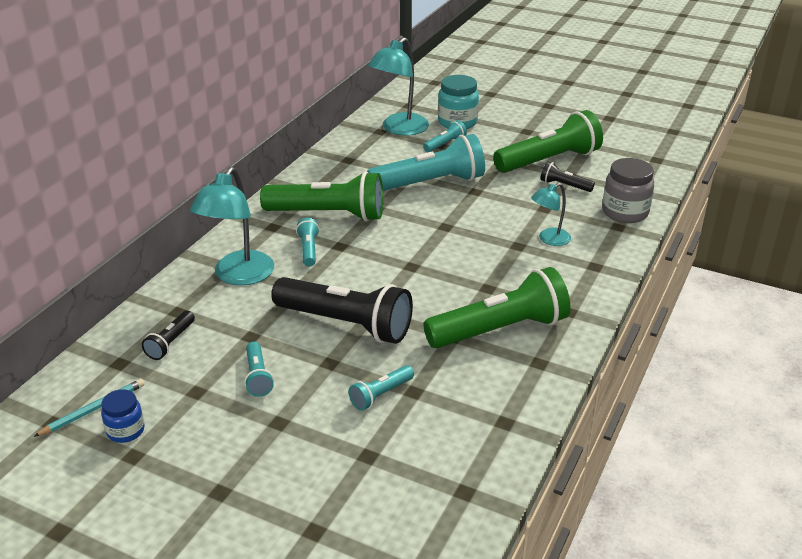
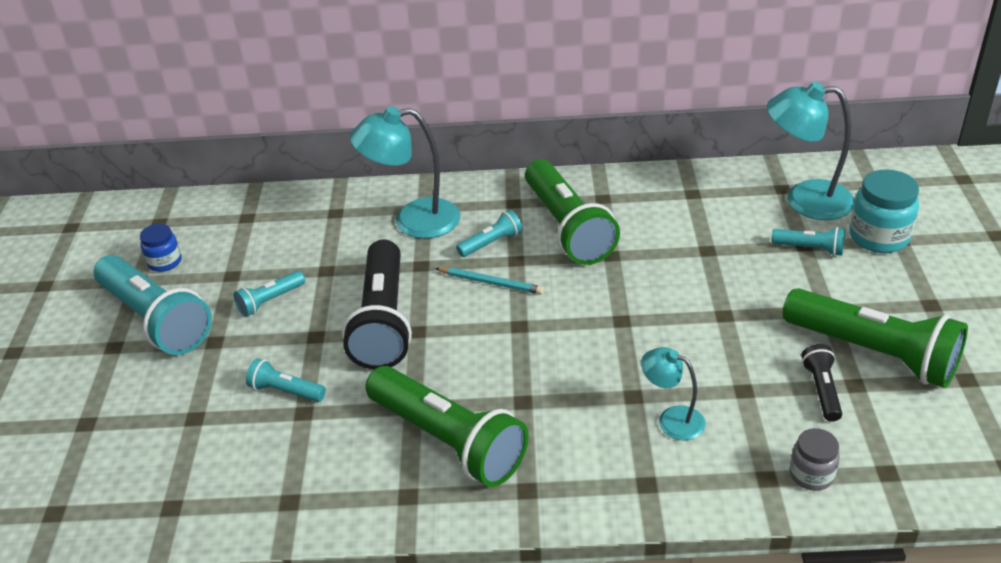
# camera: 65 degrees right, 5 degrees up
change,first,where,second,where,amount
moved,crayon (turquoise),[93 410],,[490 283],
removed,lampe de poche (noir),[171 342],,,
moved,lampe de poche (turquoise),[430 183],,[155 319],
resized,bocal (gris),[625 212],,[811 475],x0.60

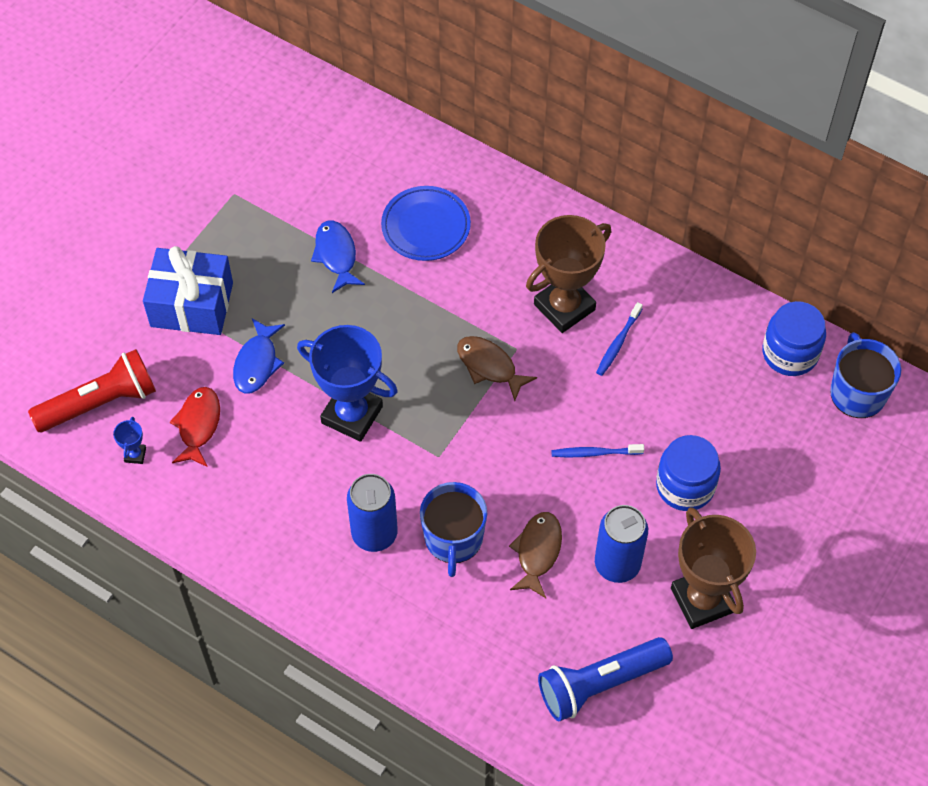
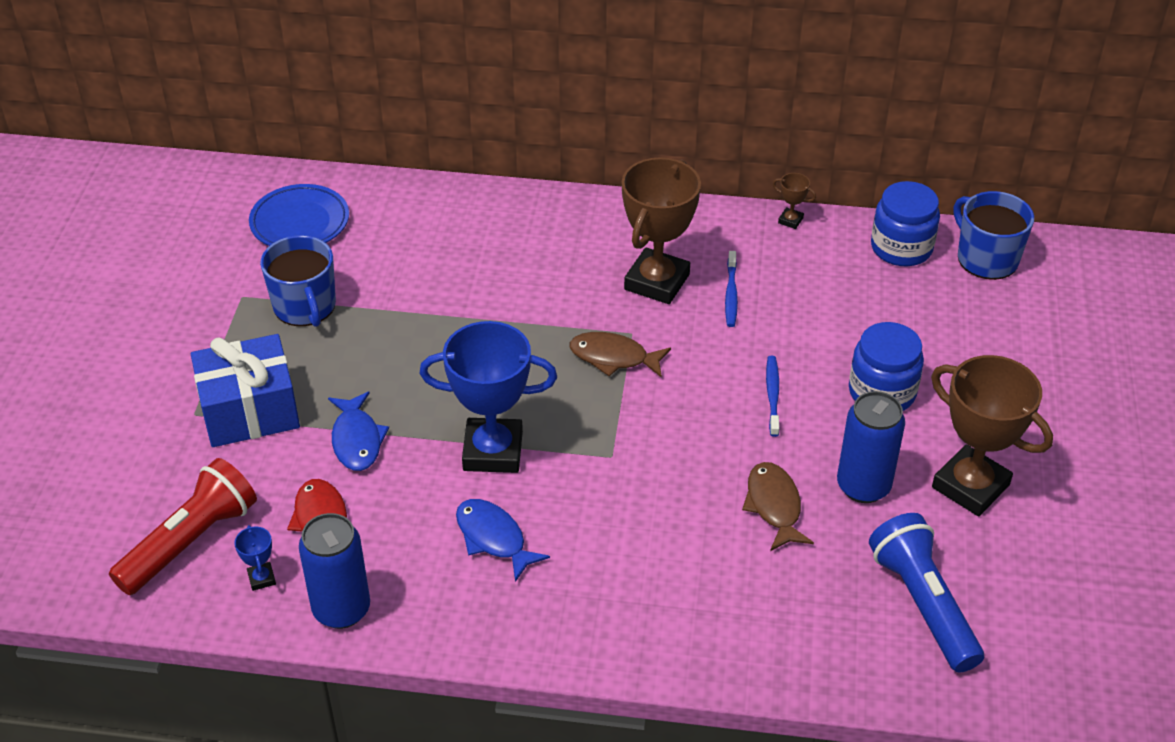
# camera: 25 degrees left, 15 degrees down
change,first,where,second,where,amount
moved,poisson (bleu),[336 255],,[493 538],
moved,canette (bleu),[374 534],,[341 609],
moved,assiette (bleu),[426 227],,[300 222],
moved,tasse (bleu),[453 539],,[305 306],
turned,lampe de poche (bleu),[600 683],,[923 604],120 degrees clockwise
turned,brosse à dents (bleu),[595 453],,[772 395],120 degrees clockwise
added,,,trophée (marron),[790 220],

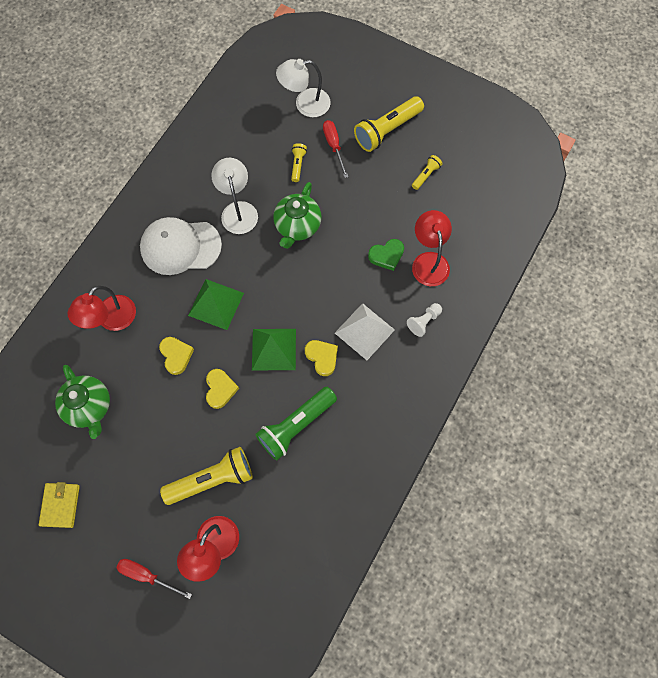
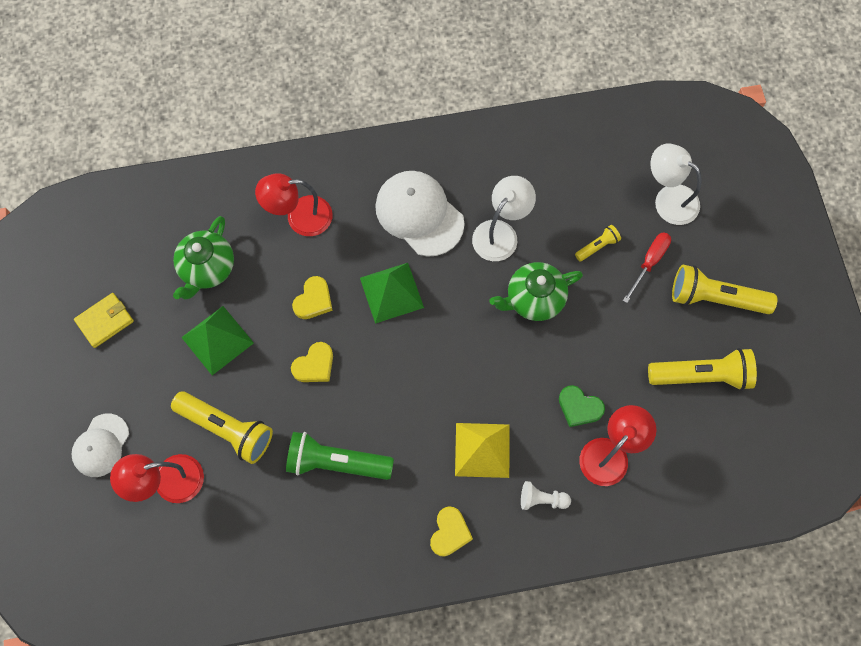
# camera: 50 degrees right, 0 degrees up
change,first,where,second,where,amount
replaced,tournevis (rouge),[147 575],casquette (blanc),[101 445],
moved,pyramide (vert),[273 349],,[217 340],
moved,cœur (jaune),[322 357],,[449 533],
recoloured,pyramide (blanc),[364 331],pyramide (jaune),[482 450],
resized,lampe de poche (jaune),[426 175],,[701 375],x2.05

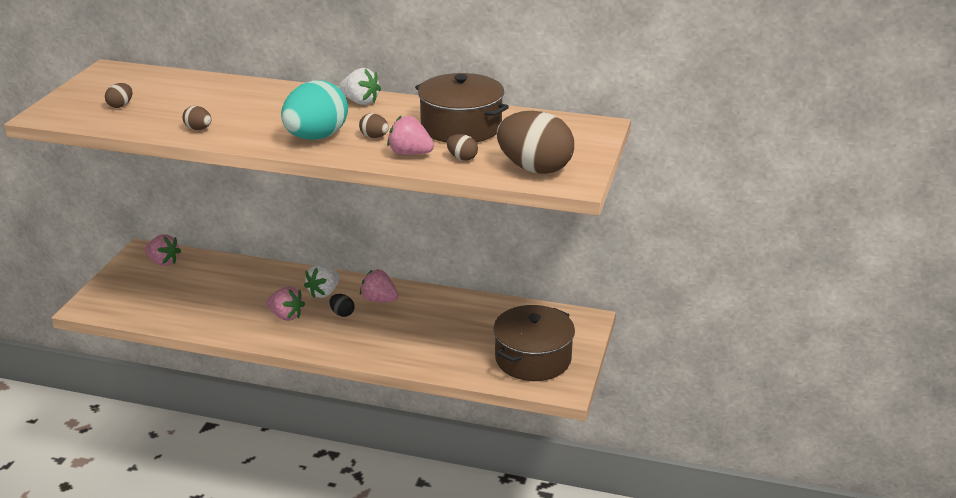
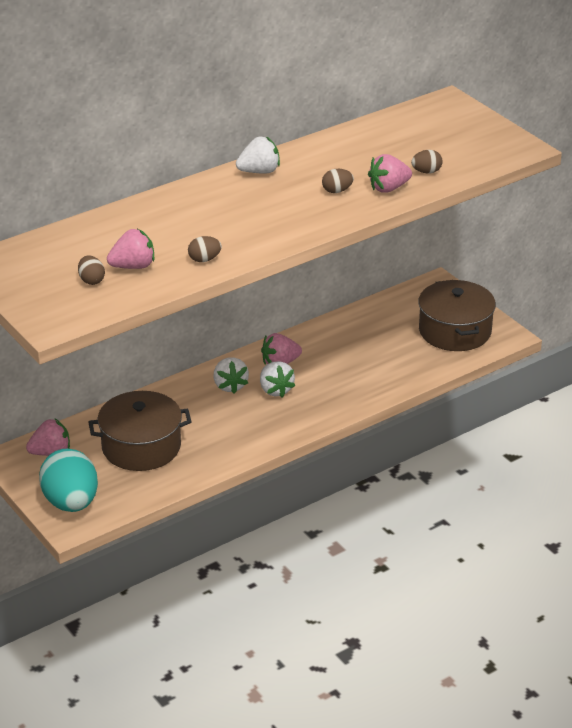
# camera: 50 degrees left, 5 degrees up
change,first,where,second,where,amount
moved,fraise (rose),[286 316],,[133 266],
moved,œuf (turquoise),[316 137],,[71 503],
replaced,œuf (noir),[342 313],fraise (blanc),[275 390],
moved,marmite (marron),[461 127],,[141 447],
removed,œuf (marron),[534 168],,,

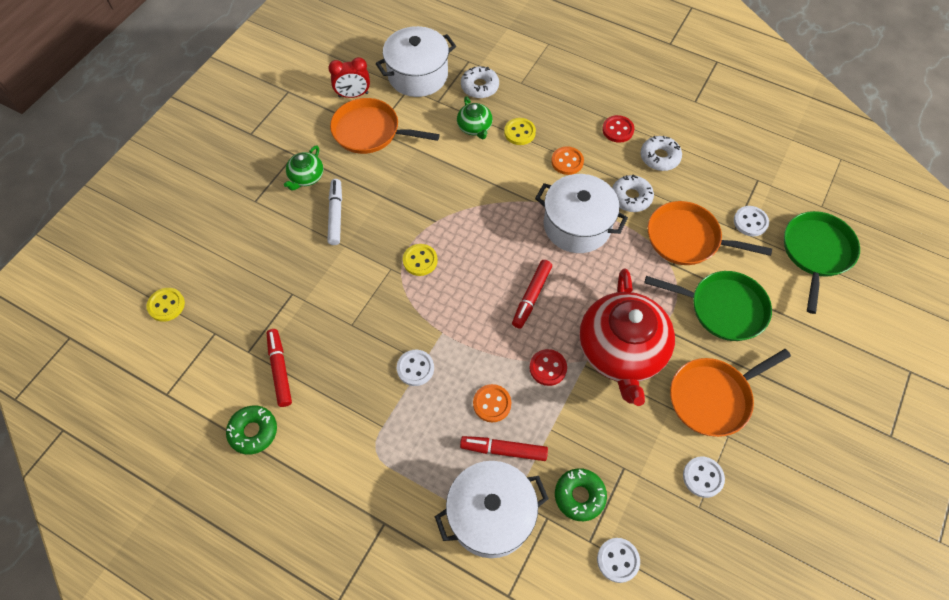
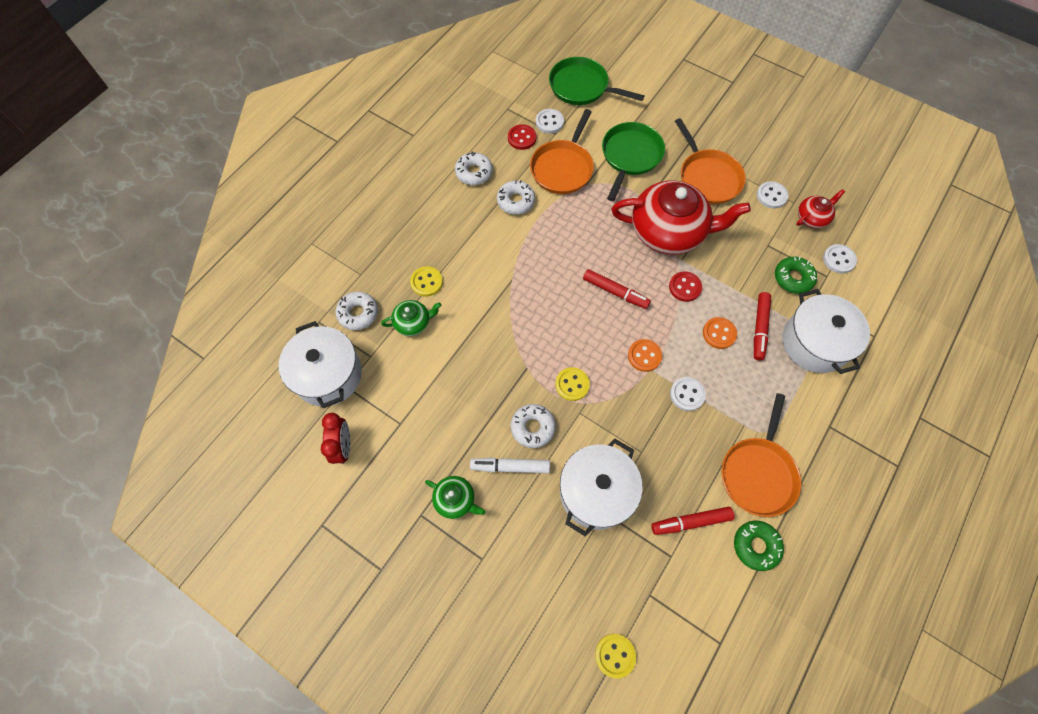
# camera: 85 degrees left, 5 degrees up
change,first,where,second,where,amount
moved,poêle (orange),[370 131],,[758 473],
moved,marmite (blanc),[577 225],,[596 492],
moved,bouton (orange),[567 161],,[644 356],
moved,bouton (rouge),[618 130],,[522 138],
added,,,beignet (blanc),[532 427],
added,,,théière (rouge),[812 218],

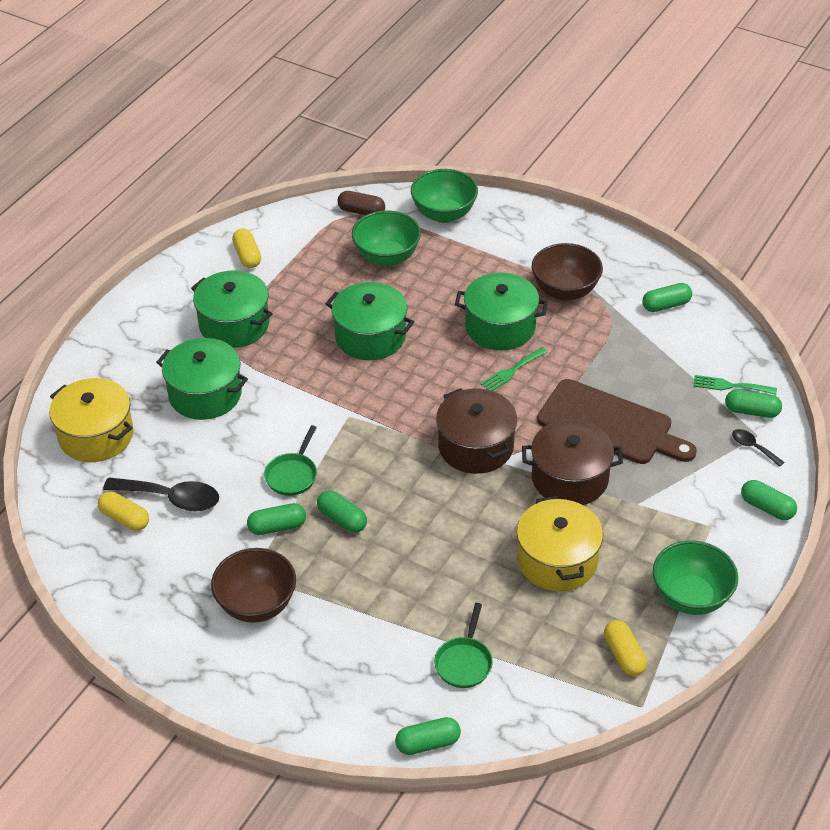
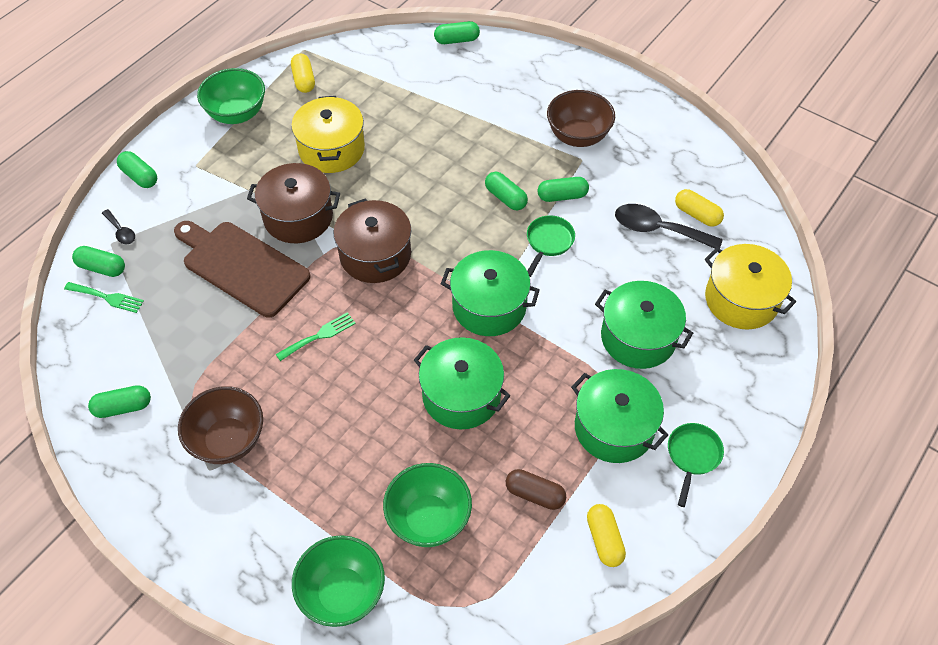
# camera: 175 degrees left, 10 degrees up
change,first,where,second,where,amount
moved,gélule (marron),[361 211],,[535 494],
moved,poêle (vert),[464 662],,[692 456],
moved,marmite (vert),[500 327],,[489 306],

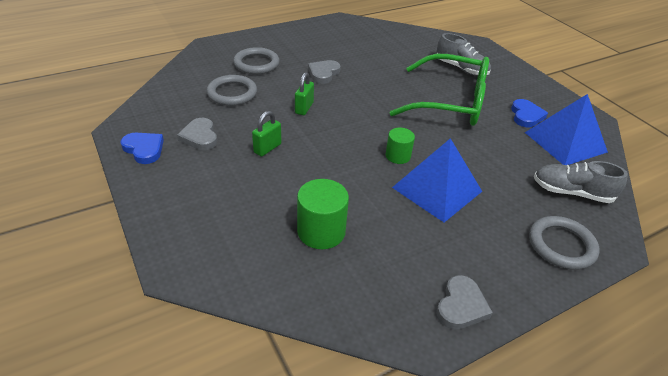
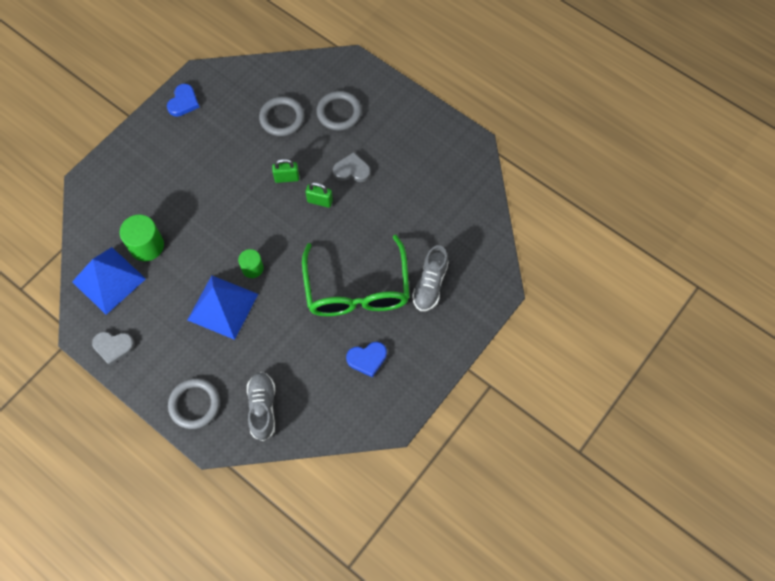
# camera: 70 degrees right, 25 degrees up
change,first,where,second,where,amount
removed,cœur (gris),[200 137],,,
moved,cadenas (vert),[267 148],,[320 201],
moved,pyramide (bleu),[565 142],,[109 280],

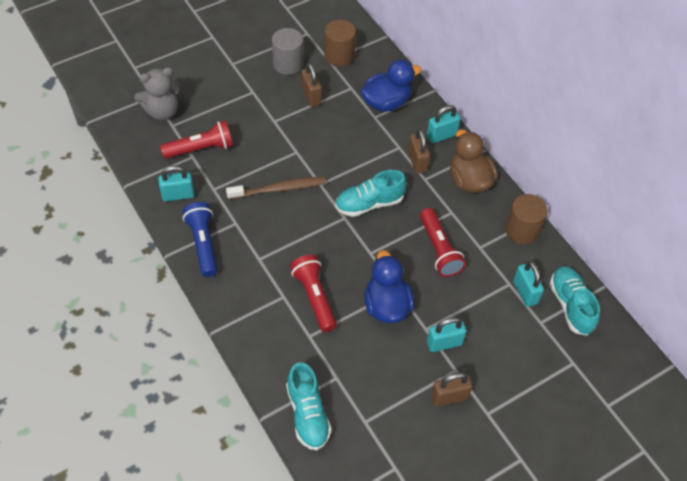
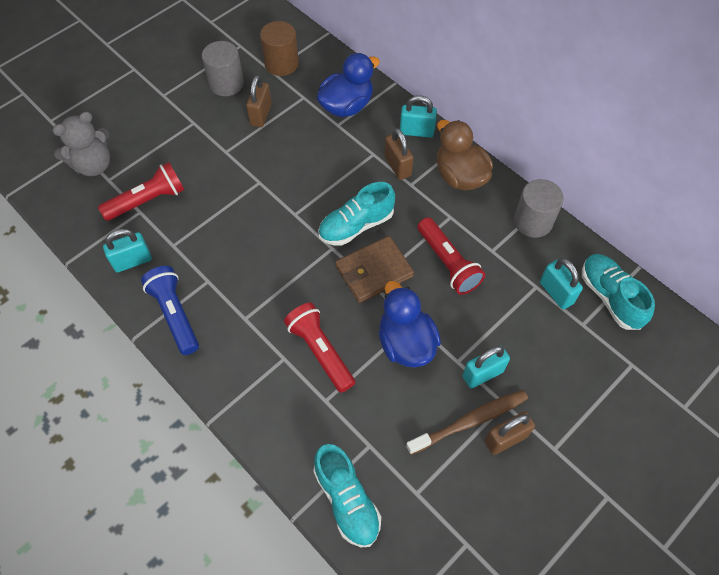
# camera: 10 degrees left, 5 degrees up
change,first,where,second,where,amount
moved,brosse à dents (marron),[278 189],,[469 421],
turned,cadenas (marron),[311 96],,[261 115],45 degrees clockwise
turned,cadenas (turquoise),[441 135],,[416 131],45 degrees clockwise
recoloured,cylindre (marron),[522 230],cylindre (gris),[533 221],
added,,,portefeuille (marron),[374 271],

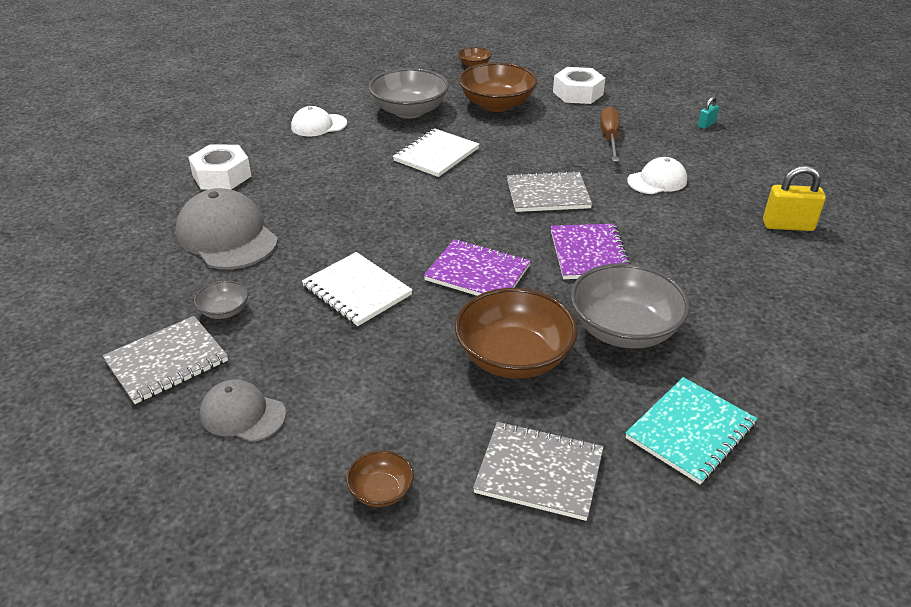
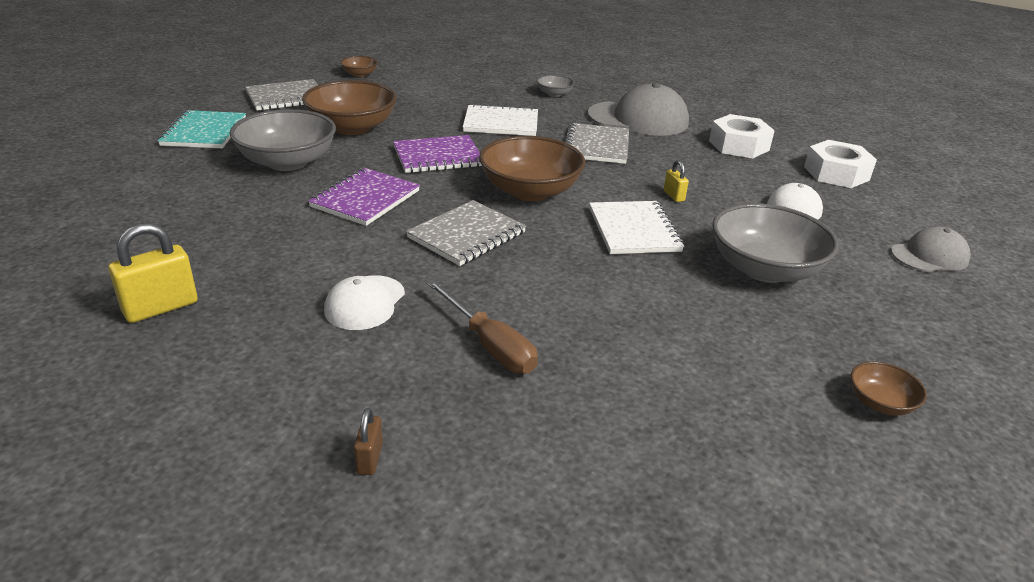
# camera: 135 degrees right, 5 degrees down
change,first,where,second,where,amount
moved,carnet (gris),[167 361],,[597 146],
moved,casquette (gris),[242 414],,[929 256],
moved,bol (marron),[497 104],,[530 191],
turned,carnet (violet),[589 254],,[365 199],75 degrees clockwise
moved,écrou (blanc),[578 93],,[836 173],
recoloured,cadenas (turquoise),[706 125],cadenas (marron),[370 459],
added,,,cadenas (jaune),[673 196],

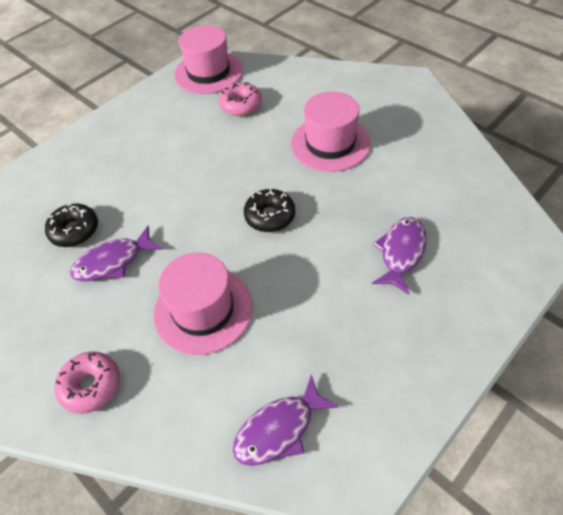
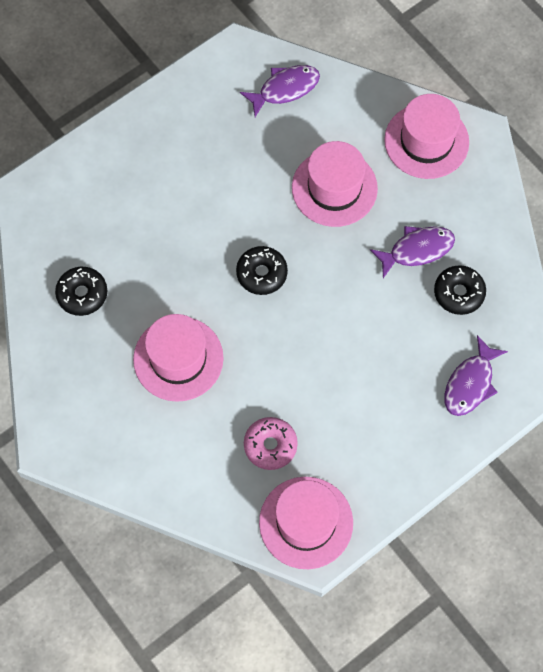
# camera: 175 degrees left, 15 degrees up
change,first,where,second,where,amount
replaced,beignet (rose),[91 386],chapeau (rose),[426 141],
moved,poisson (violet),[401 252],,[470 383],
added,,,beignet (noir),[82 294],

